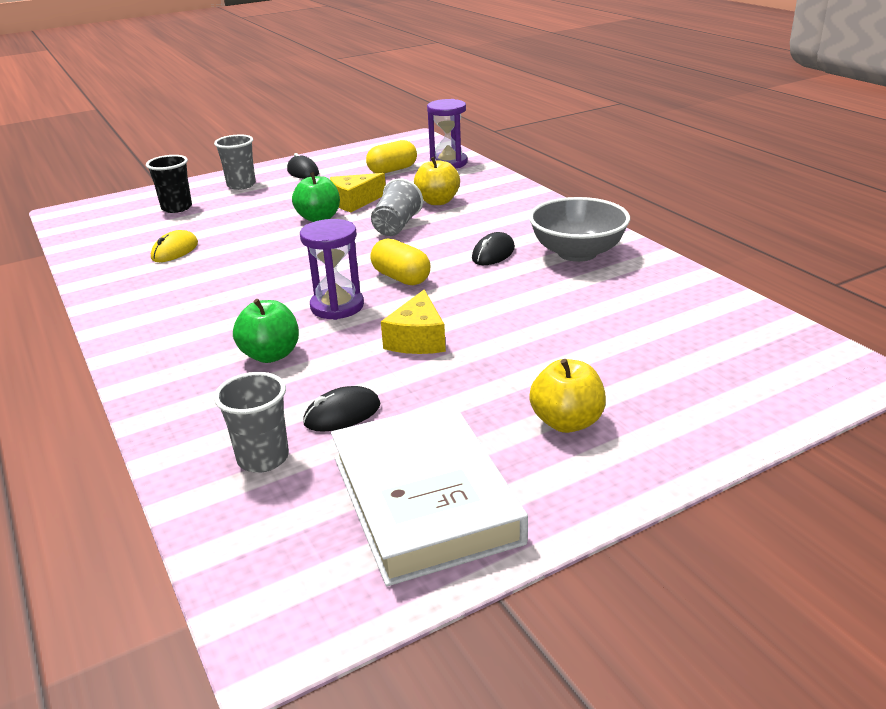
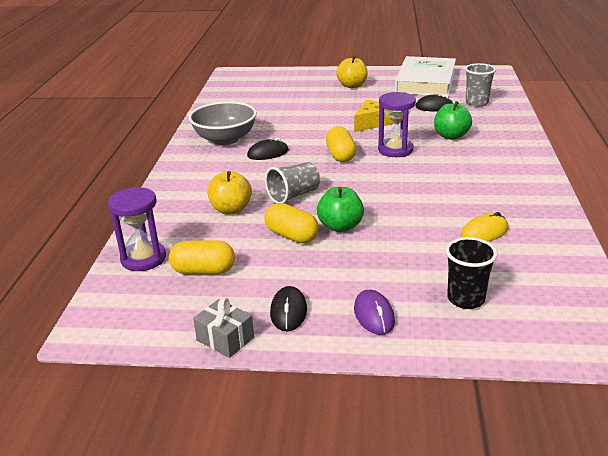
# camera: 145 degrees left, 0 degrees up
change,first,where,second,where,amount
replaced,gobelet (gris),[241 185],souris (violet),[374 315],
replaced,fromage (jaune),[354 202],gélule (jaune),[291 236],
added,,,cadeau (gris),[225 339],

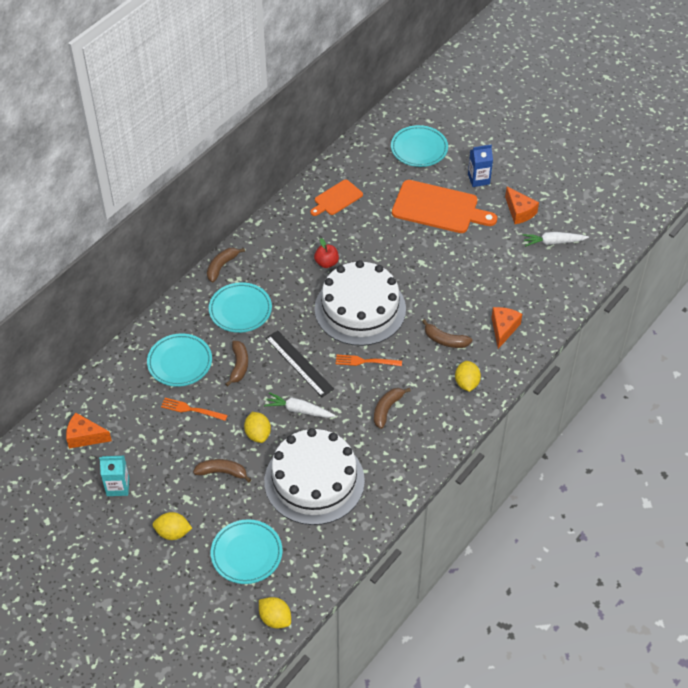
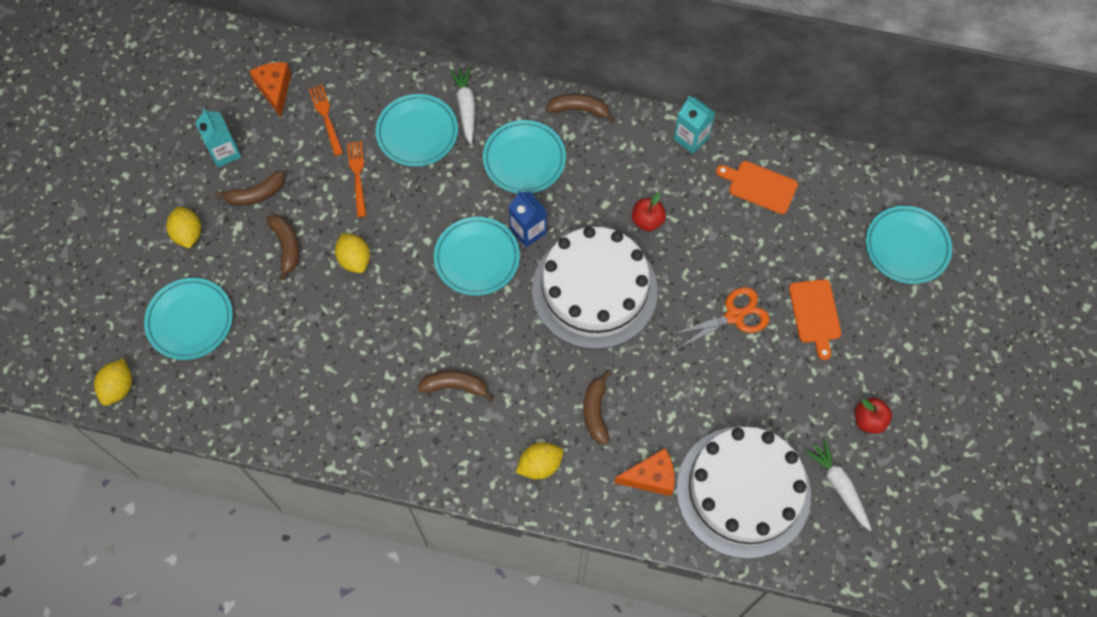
# camera: 65 degrees right, 15 degrees up
change,first,where,second,where,amount
moved,banane (marron),[239 366],,[256 194],
turned,citron (jaune),[258 434],,[355 259],75 degrees counterclockwise
moved,carotte (blanc),[299 410],,[466 107],
moved,gâteau (blanc),[314 481],,[743 491],
replaced,règle (noir),[299 363],assiette (turquoise),[477 258],
moved,fourchette (orange),[365 361],,[325 116],
resized,planche à découper (orange),[439 208],,[815 314],x0.56
moved,brique de lait (bleu),[478 179],,[528 231],
replaced,fromage (orange),[519 212],pomme (rouge),[869 420],
added,,,ciseaux (orange),[735 316],
added,,,brique de lait (turquoise),[691 138],

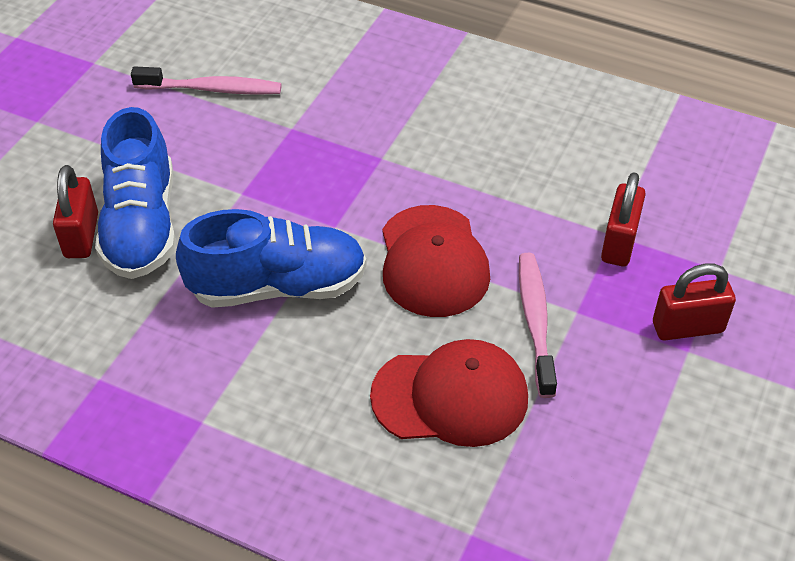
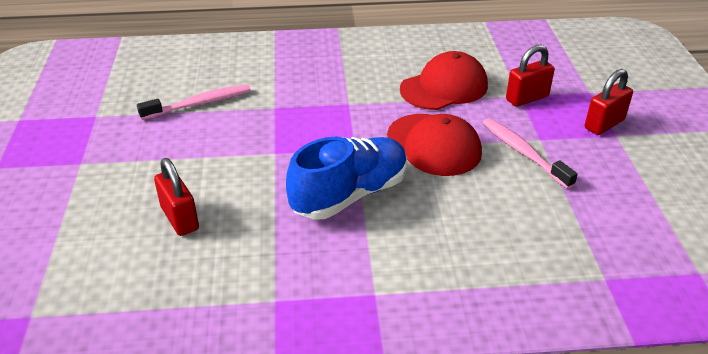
# camera: 30 degrees left, 10 degrees down
change,first,where,second,where,amount
removed,chaussure (bleu),[141 225],,,
moved,casquette (rouge),[450 397],,[444 87],
turned,cadenas (rouge),[619 243],,[527 98],75 degrees clockwise

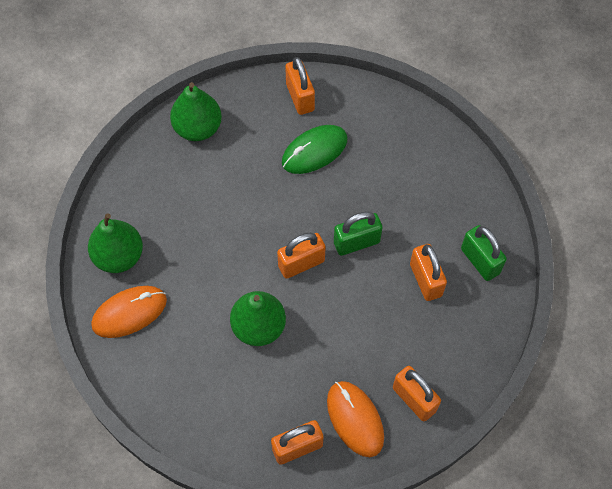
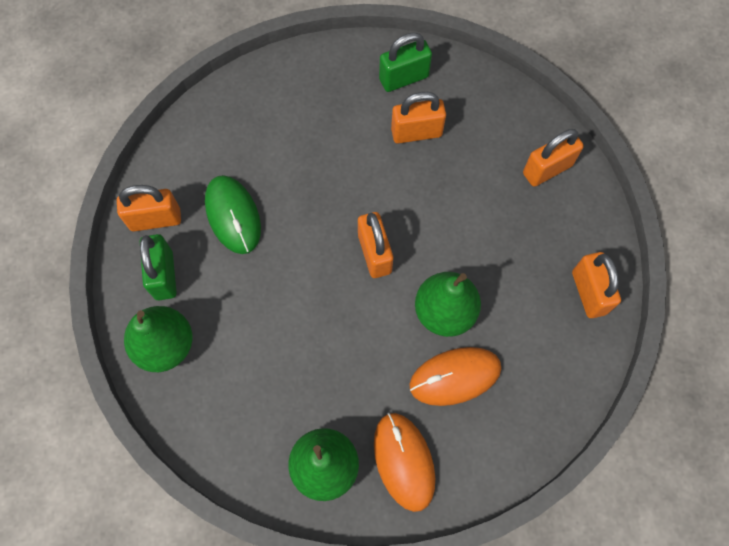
# camera: 80 degrees left, 5 degrees up
change,first,where,second,where,amount
moved,souris (orange),[355 419],,[455 377],
moved,cadenas (vert),[356 242],,[164 275],

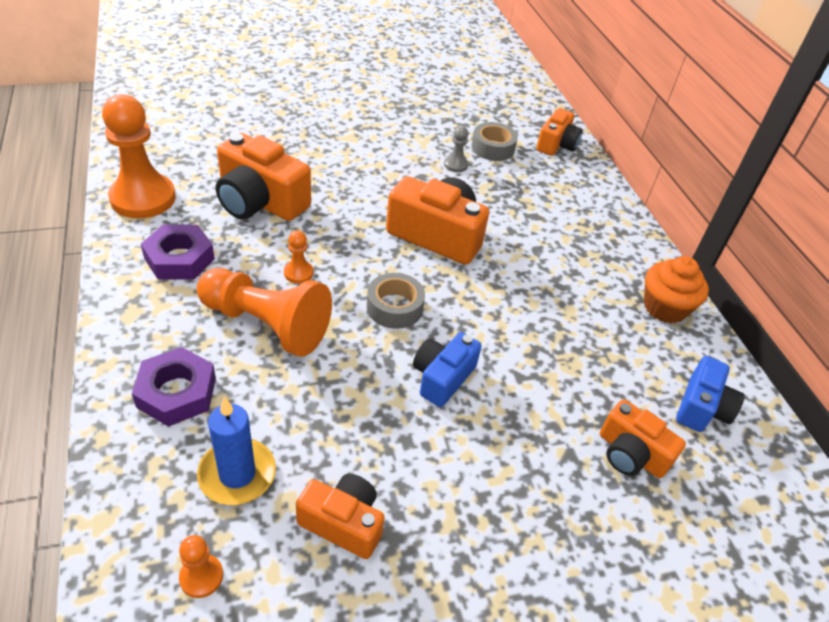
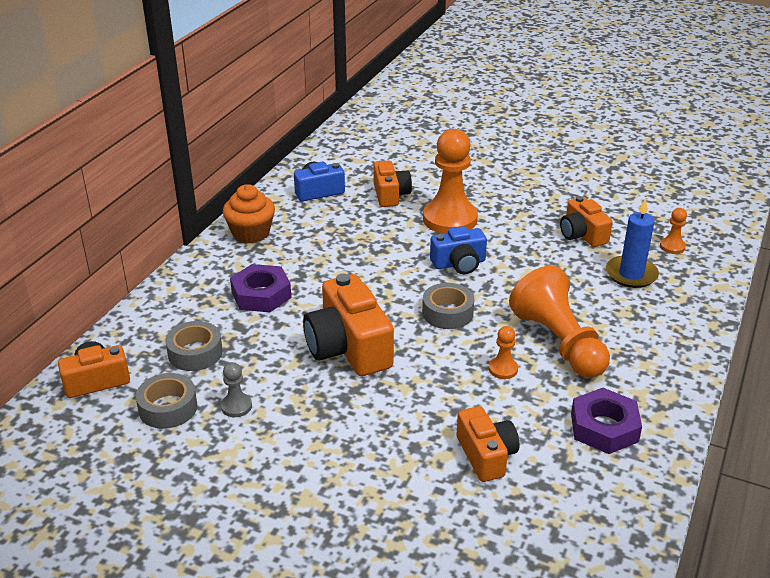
# camera: 135 degrees left, 10 degrees down
change,first,where,second,where,amount
moved,pion (orange),[143 198],,[450 219],
moved,écrou (violet),[176 392],,[261 295],
resized,appareil photo (orange),[260 202],,[486 455],x0.61
added,,,ruban adhésif (gris),[195 353],

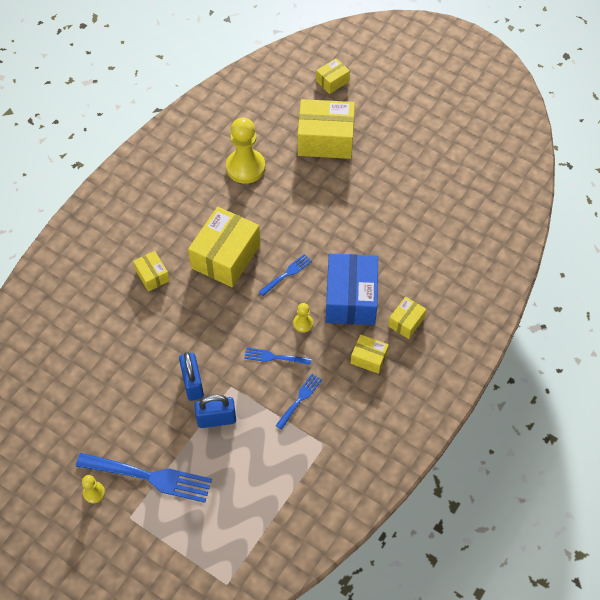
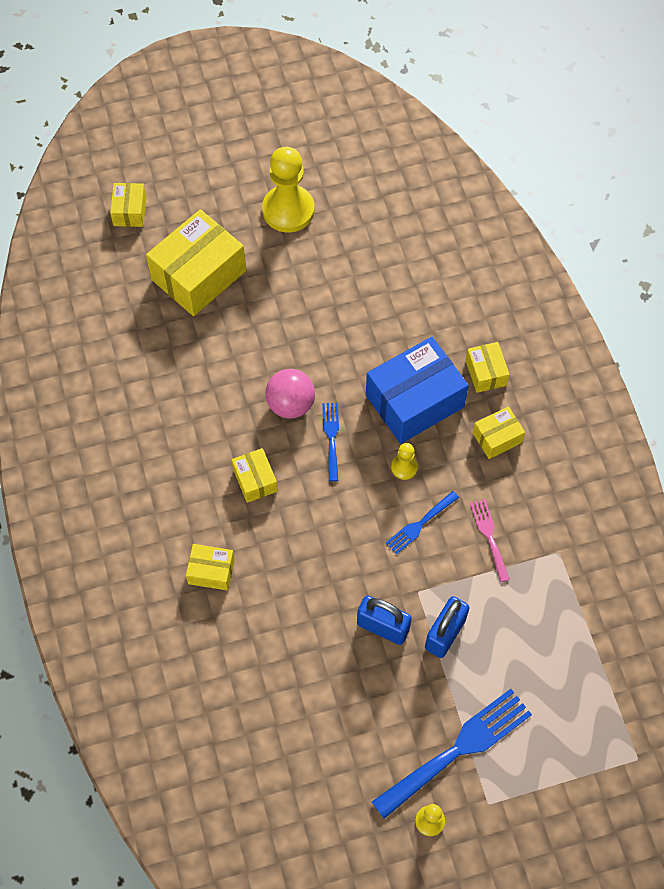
# camera: 50 degrees left, 5 degrees up
change,first,where,second,where,amount
resized,boîte (jaune),[226 256],,[255 480],x0.50
moved,pion (jaune),[245 167],,[288 210],
recoloured,fourchette (bleu),[300 399],fourchette (rose),[489 536],
turned,boîte (bleu),[351 298],,[414 401],75 degrees counterclockwise
added,,,balle (rose),[290 404],

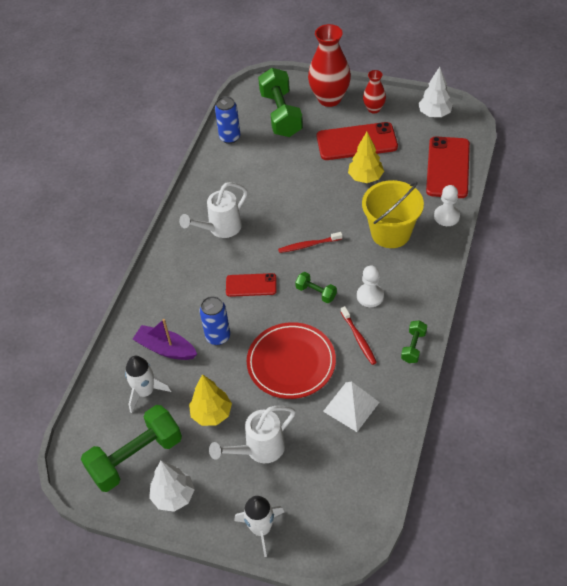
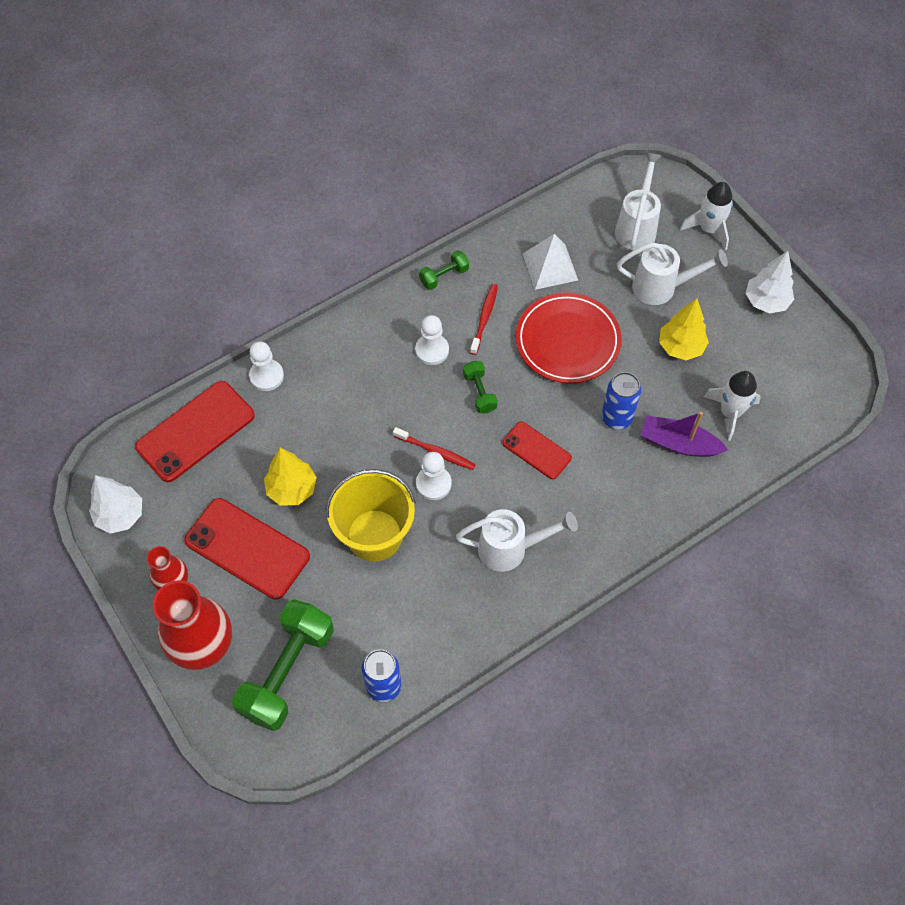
# camera: 145 degrees left, 10 degrees up
change,first,where,second,where,amount
removed,haltère (vert),[136 457],,,
turned,bateau (violet),[166 349],,[679 443],135 degrees clockwise
moved,seau (jaune),[390 233],,[374 535],
added,,,pion (blanc),[433 484],
added,,,arrosoir (blanc),[637 226],

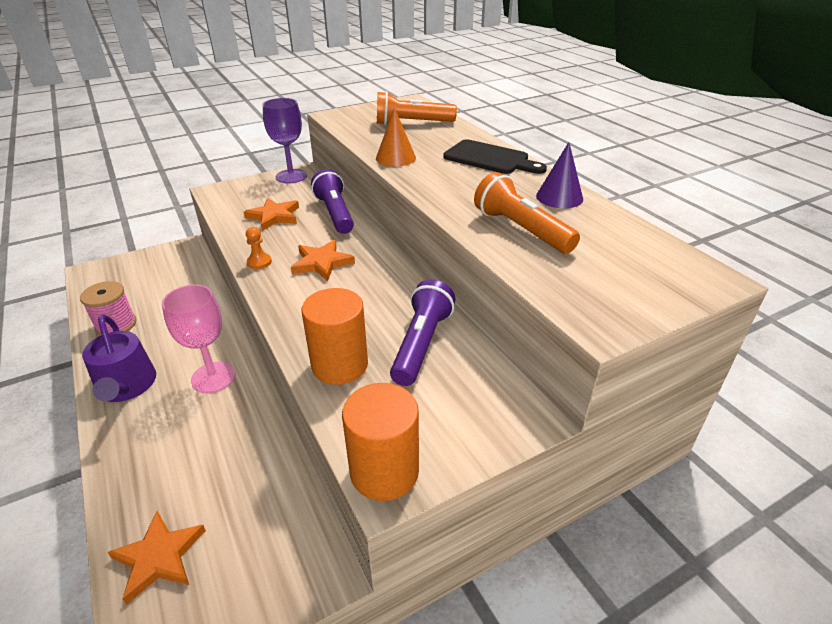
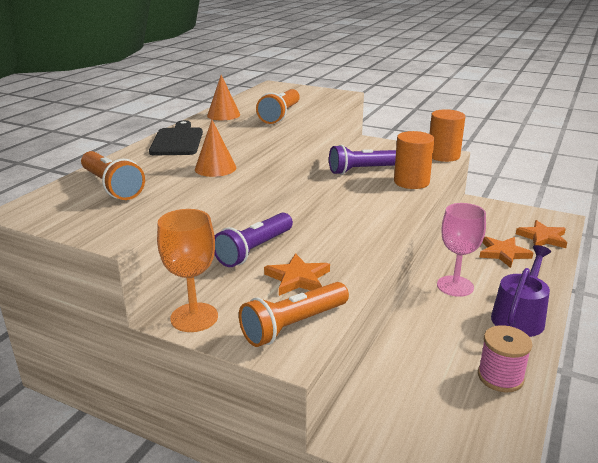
# camera: 125 degrees left, 10 degrees down
change,first,where,second,where,amount
removed,pion (orange),[259 262],,,
recoloured,verre à pied (violet),[291 176],verre à pied (orange),[194 317],
moved,étoile (orange),[322 263],,[503 253],
recoloured,cône (violet),[559 197],cône (orange),[223 115],
added,,,lampe de poche (orange),[293 325],

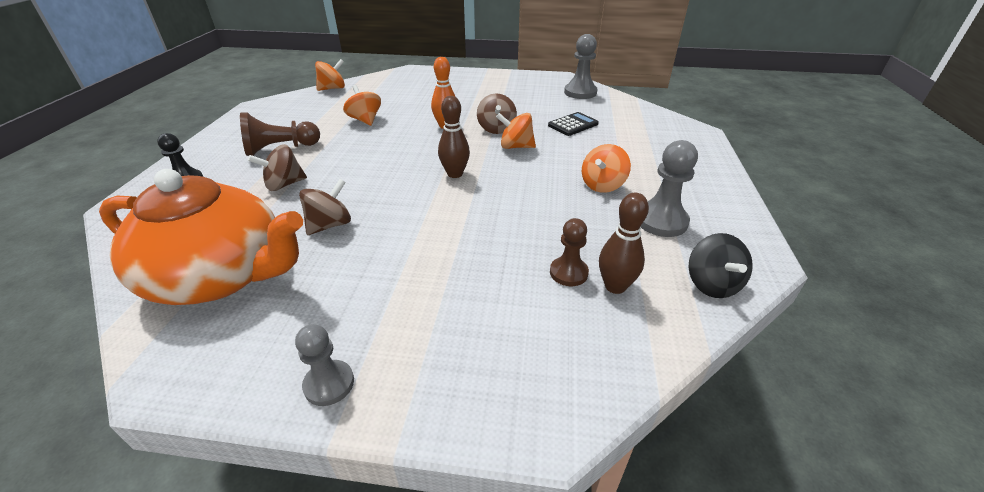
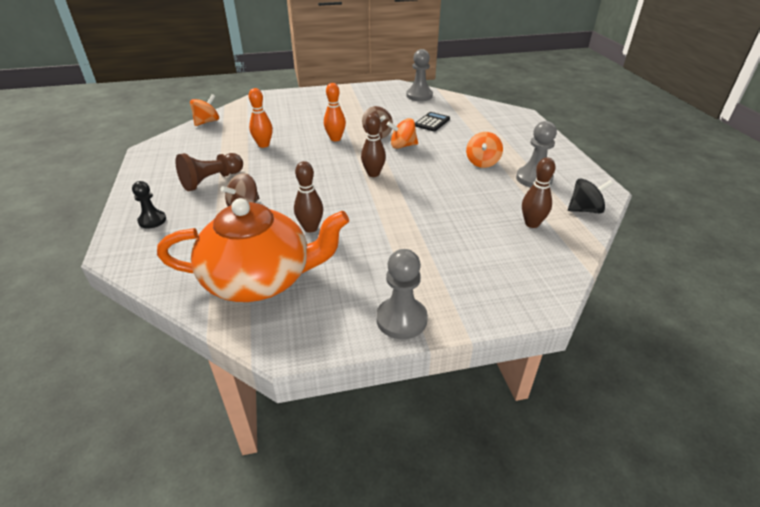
# camera: 20 degrees left, 0 degrees up
change,first,where,second,where,amount
resized,pion (gris),[329 384],,[401 319],x1.53
replaced,toupie (marron),[330 225],quille (marron),[310 228],
replaced,toupie (orange),[365 120],quille (orange),[263 145],
removed,pion (marron),[568 273],,,
turned,toupie (noir),[711 284],,[585 210],75 degrees counterclockwise

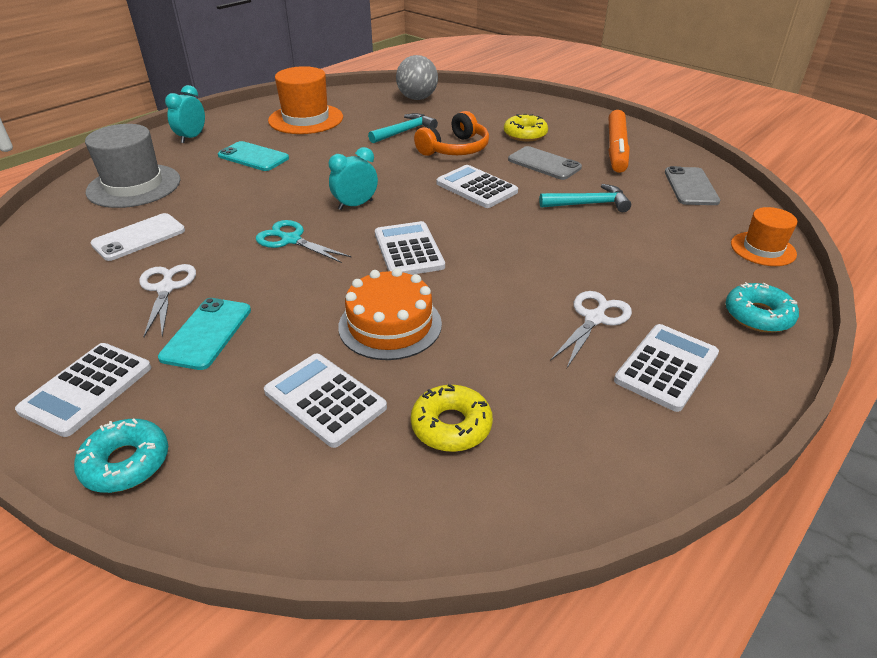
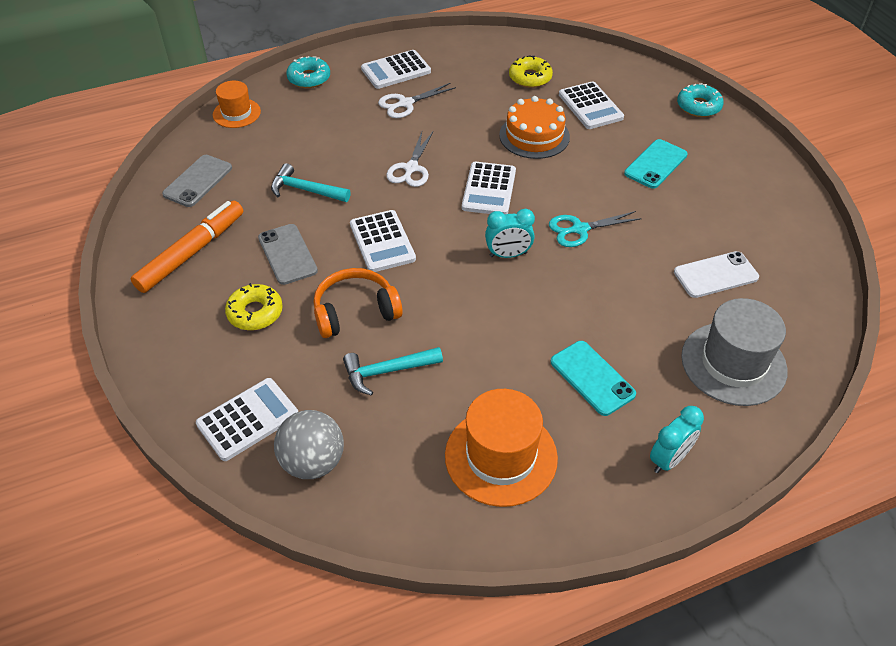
# camera: 155 degrees left, 10 degrees up
change,first,where,second,where,amount
moved,calculatrice (blanc),[87 389],,[248 419],
moved,ciseaux (blanc),[166 288],,[411 168],
turned,ciseaux (turquoise),[291 240],,[580 229],105 degrees clockwise

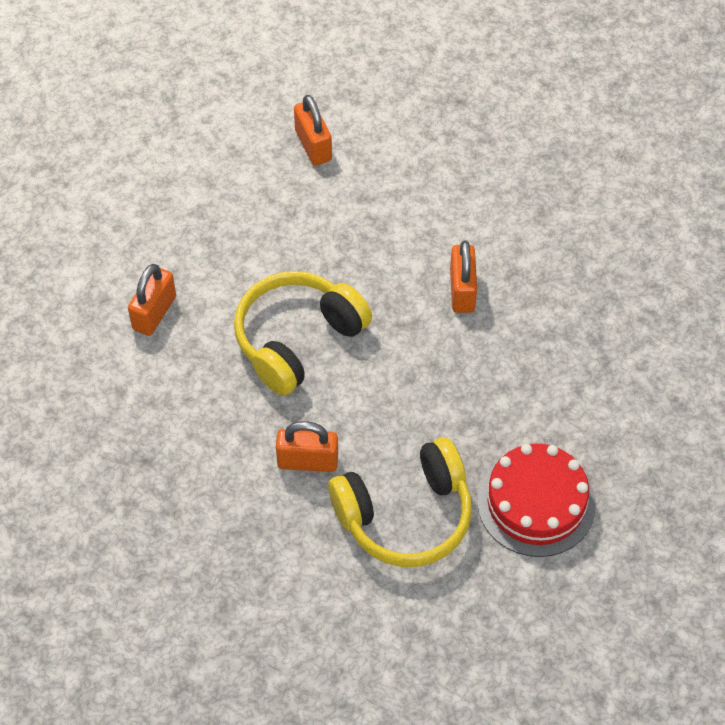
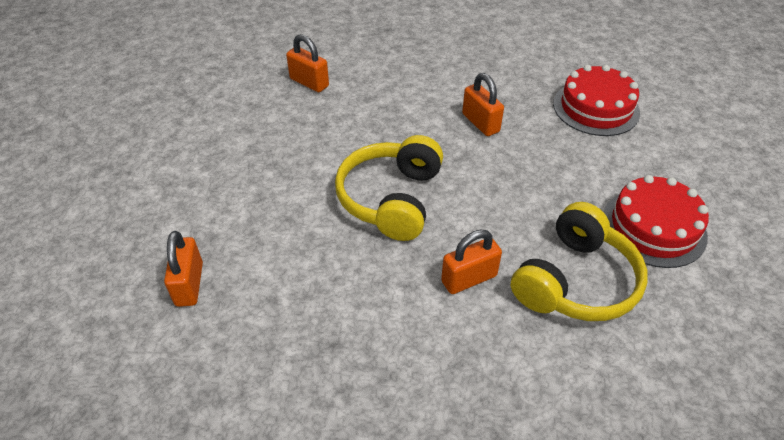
# camera: 30 degrees left, 10 degrees down
change,first,where,second,where,amount
moved,cadenas (orange),[154 313],,[189 284],
added,,,gâteau (rouge),[596 108],

